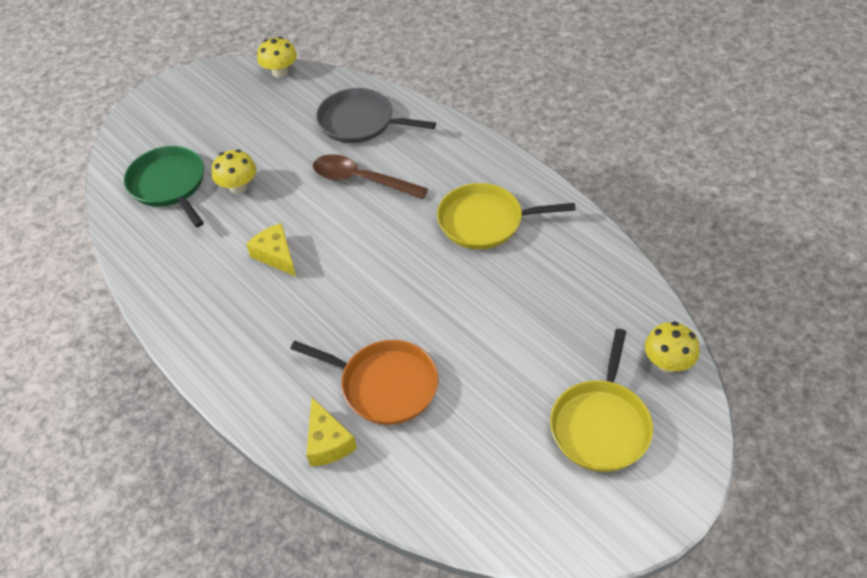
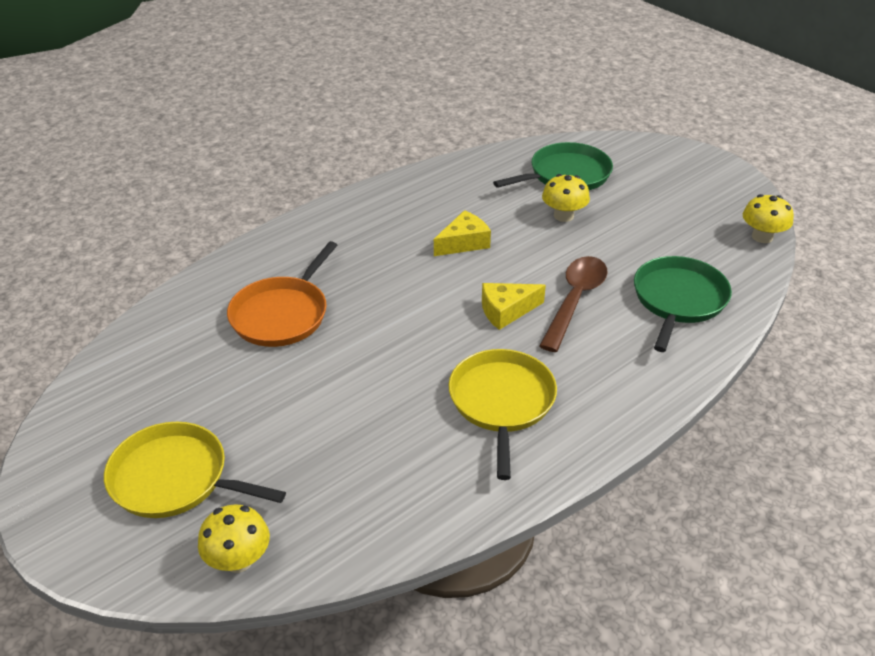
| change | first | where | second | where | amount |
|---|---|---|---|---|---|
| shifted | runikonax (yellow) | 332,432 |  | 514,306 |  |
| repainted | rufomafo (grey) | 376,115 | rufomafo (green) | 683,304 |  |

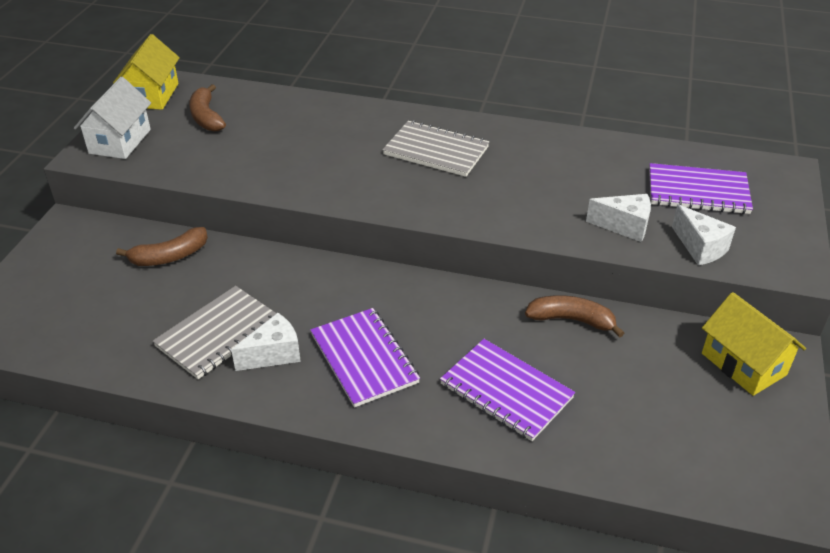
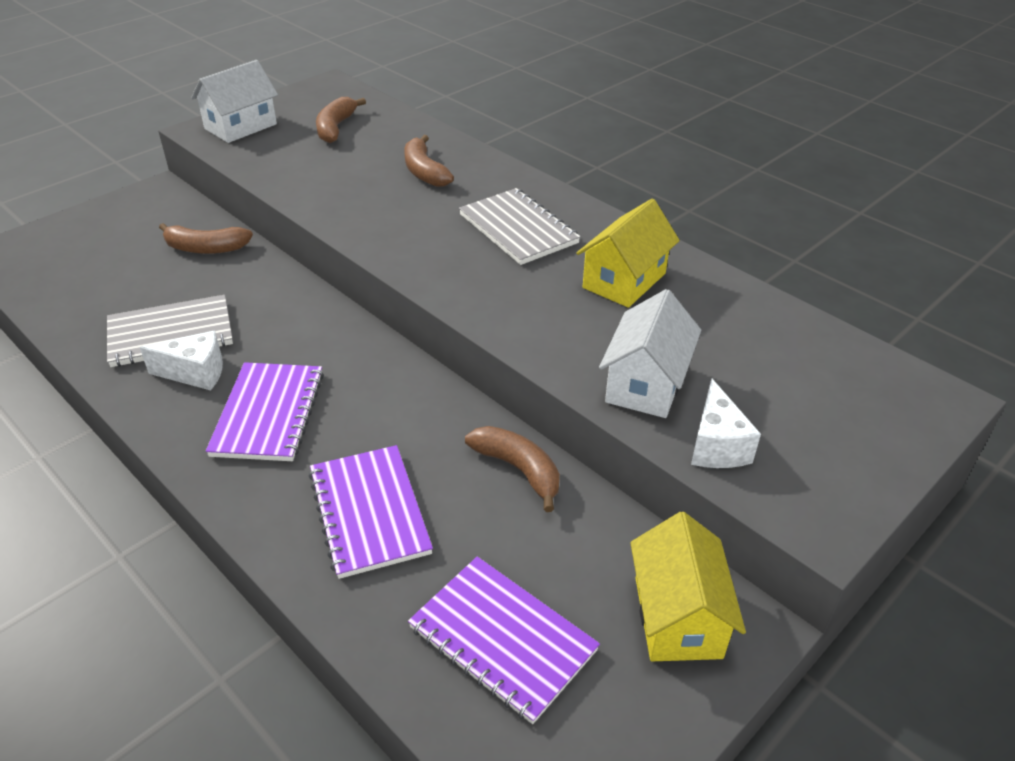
| change | first | where | second | where | amount |
|---|---|---|---|---|---|
| shifted | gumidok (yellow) | 146,72 |  | 628,253 |  |
| swapped | runikonax (white) | 618,218 | gumidok (white) | 650,353 |  |
| shifted | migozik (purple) | 701,188 |  | 504,640 |  |
| new |  |  | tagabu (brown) | 429,161 |  |

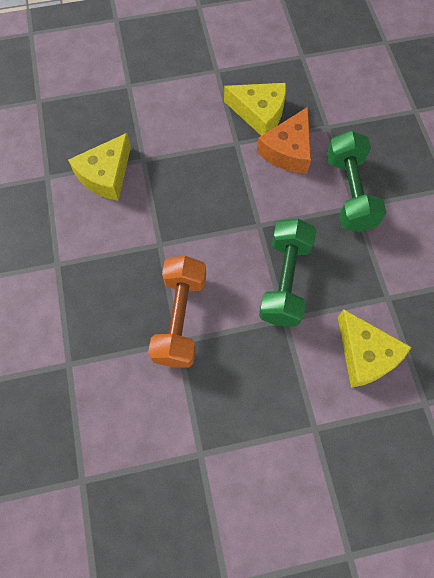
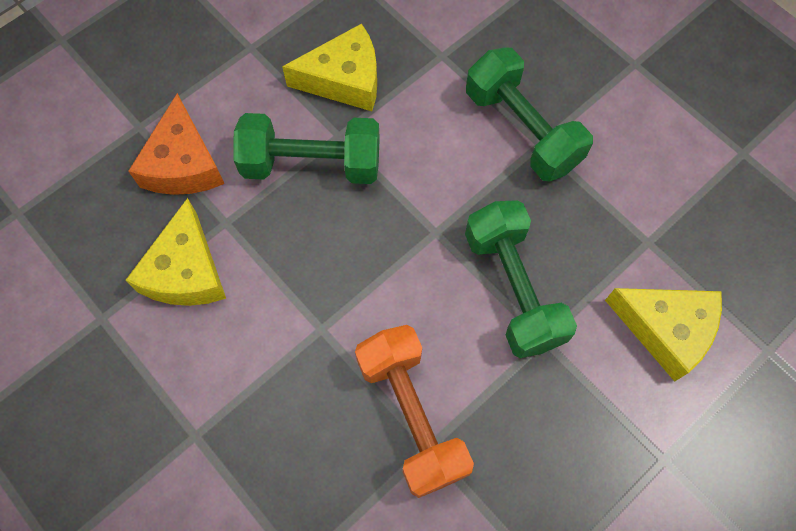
| change | first | where | second | where | amount |
|---|---|---|---|---|---|
| shifted | runikonax (orange) | 284,140 |  | 176,144 |  |
| new |  |  | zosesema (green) | 306,148 |  |

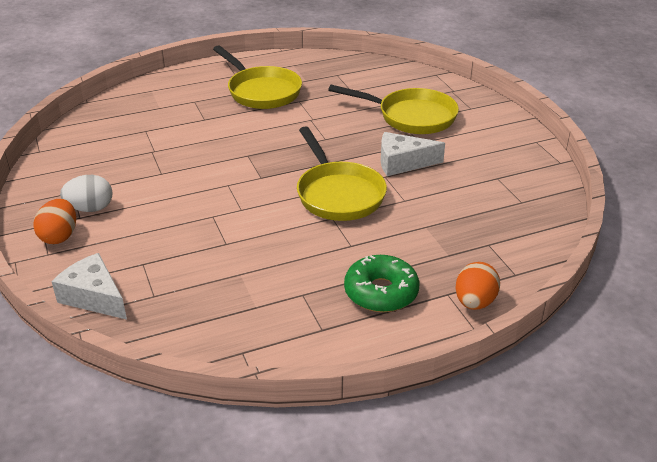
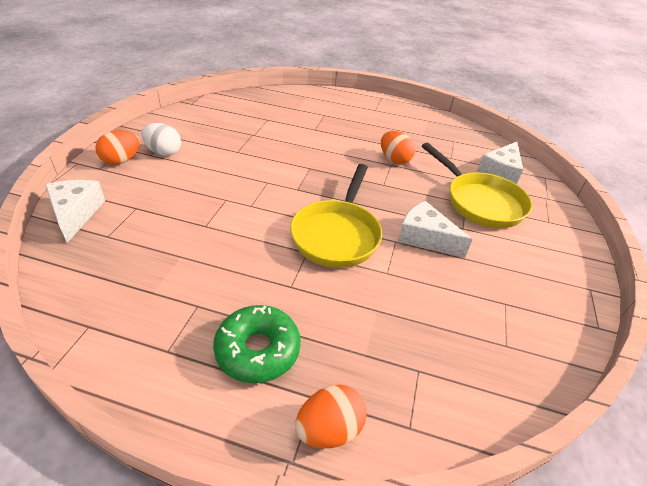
| change | first | where | second | where | amount |
|---|---|---|---|---|---|
| gone | rufomafo (yellow) | 257,77 |  |  |  |
| new |  |  | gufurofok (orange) | 398,147 |  |
| new |  |  | runikonax (white) | 500,163 |  |

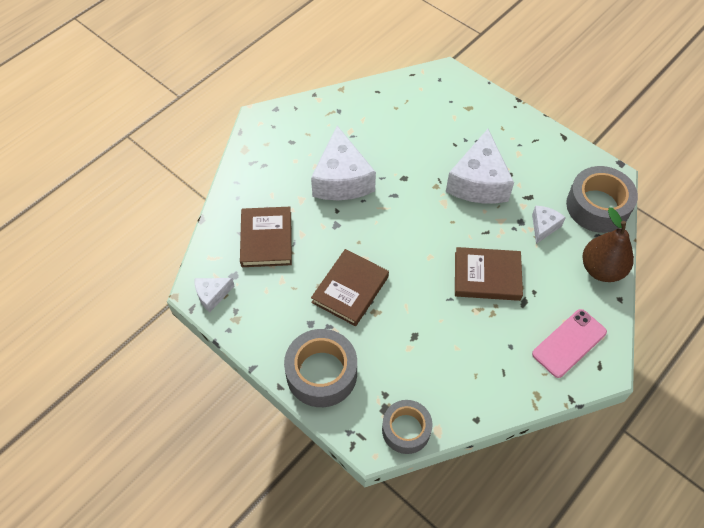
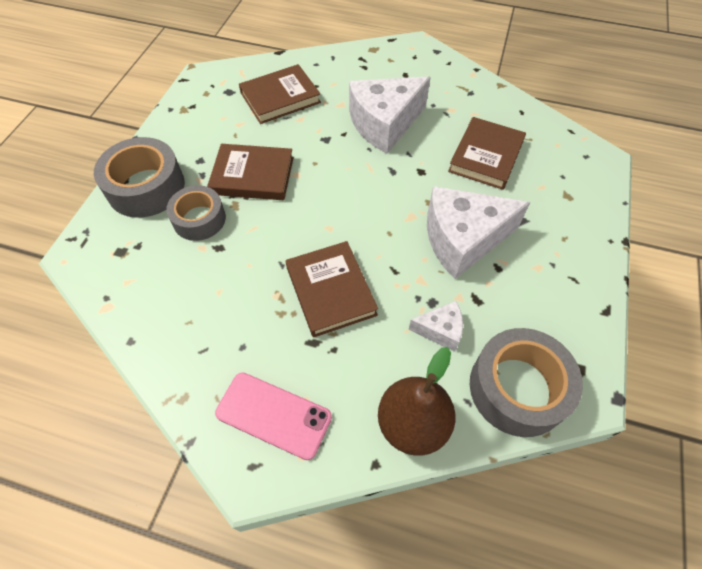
| change | first | where | second | where | amount |
|---|---|---|---|---|---|
| gone | runikonax (white) | 214,295 |  |  |  |
| shifted | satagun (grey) | 407,427 |  | 196,213 |  |
| new |  |  | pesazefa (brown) | 487,153 |  |

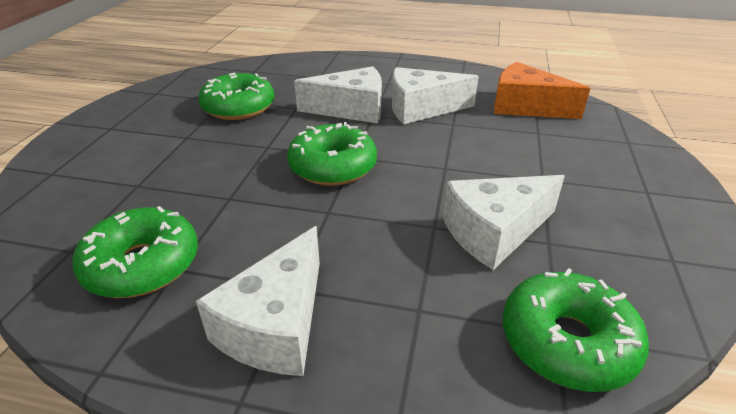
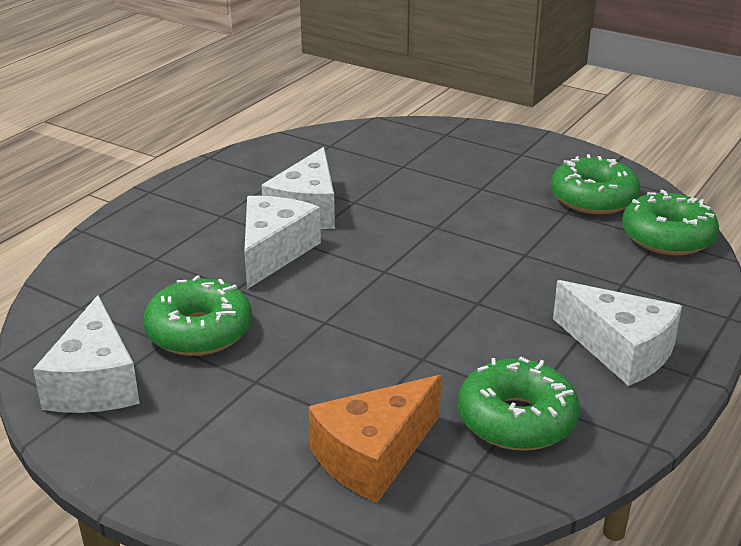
| change | first | where | second | where | amount |
|---|---|---|---|---|---|
| shifted | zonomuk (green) | 332,154 |  | 595,184 |  |
| shifted | runikonax (white) | 504,222 |  | 86,354 |  |
| shifted | runikonax (orange) | 542,90 |  | 374,439 |  |

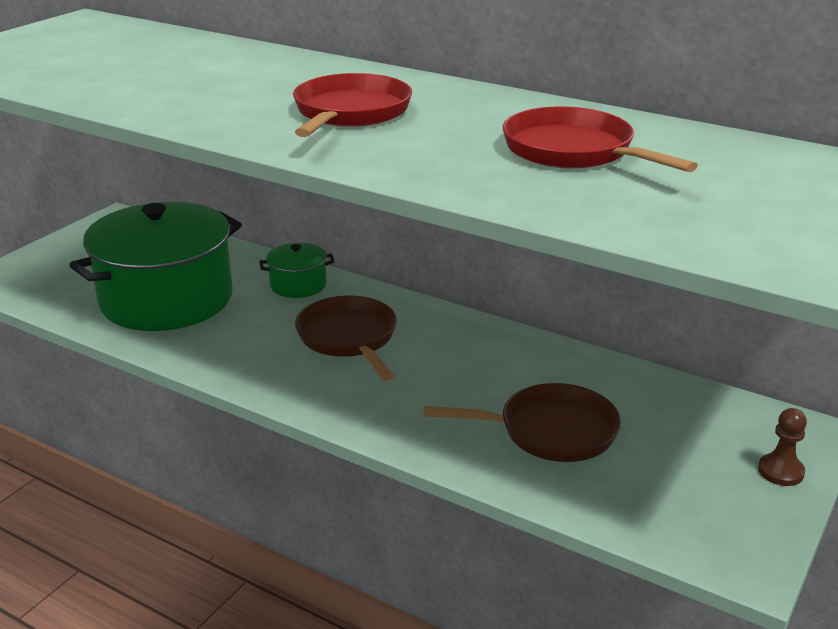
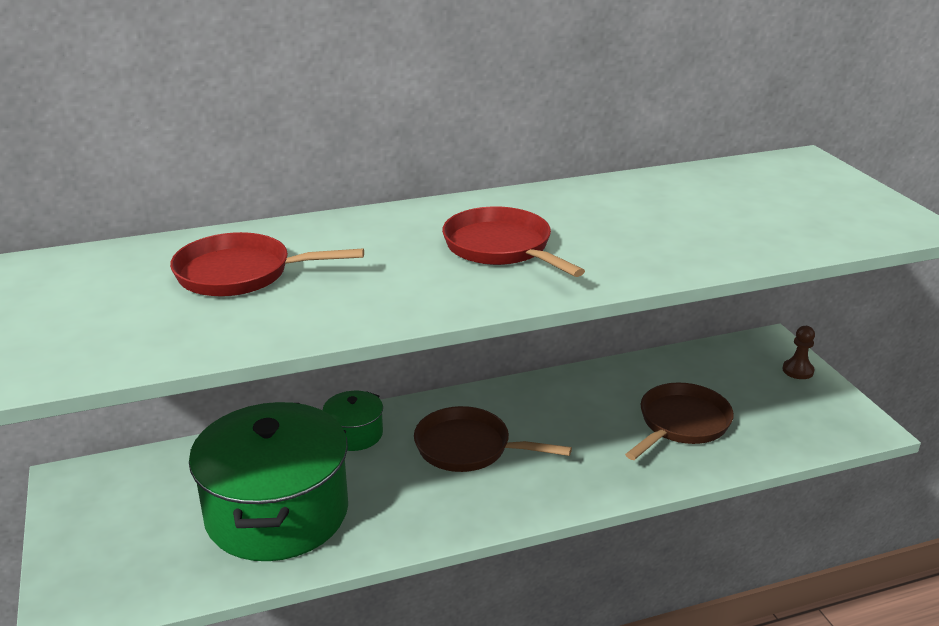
| change | first | where | second | where | amount |
|---|---|---|---|---|---|
| shifted | rufomafo (red) | 600,139 |  | 267,264 |  |

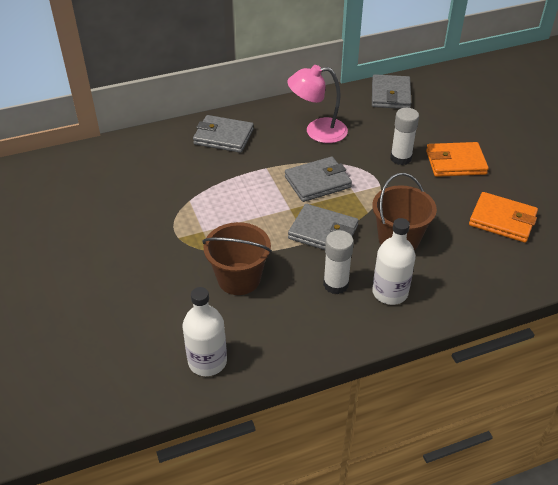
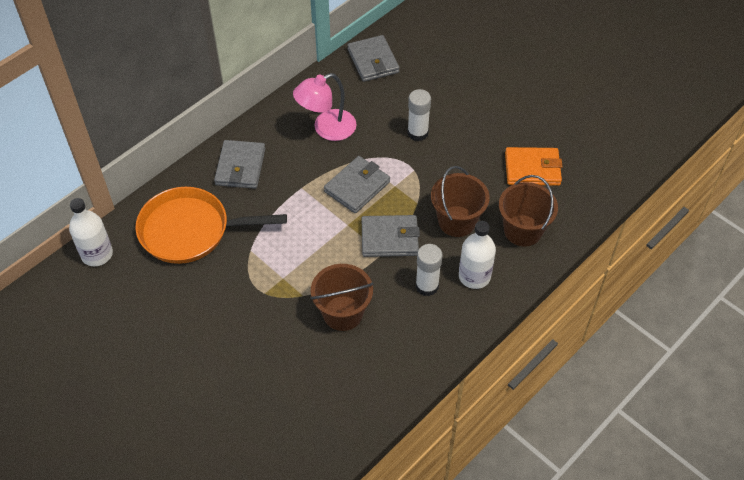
| change | first | where | second | where | amount |
|---|---|---|---|---|---|
| shifted | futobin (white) | 205,331 |  | 91,232 |  |
| rotated | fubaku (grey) | 223,134 |  | 239,164 | 75 degrees counterclockwise |
| gone | fubaku (orange) | 457,159 |  |  |  |
| new |  |  | rufomafo (orange) | 211,225 |  |
| new |  |  | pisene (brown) | 528,211 |  |

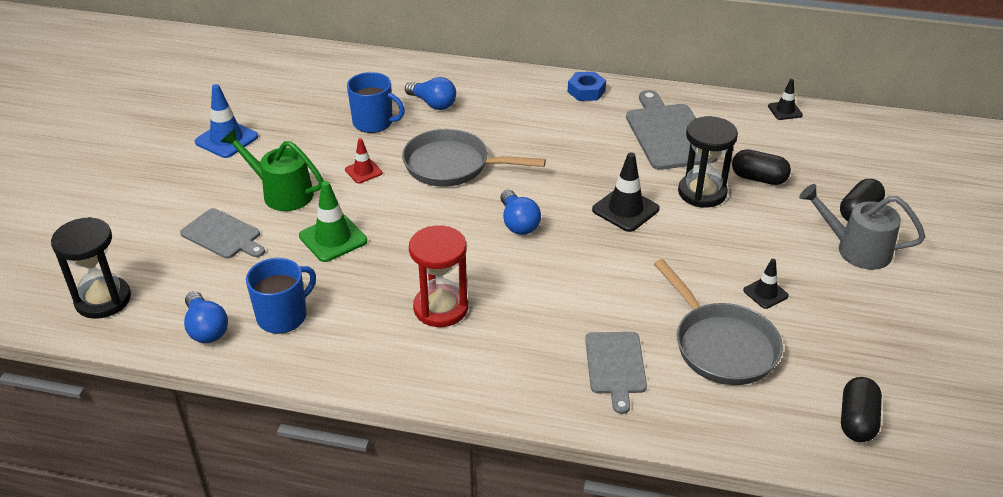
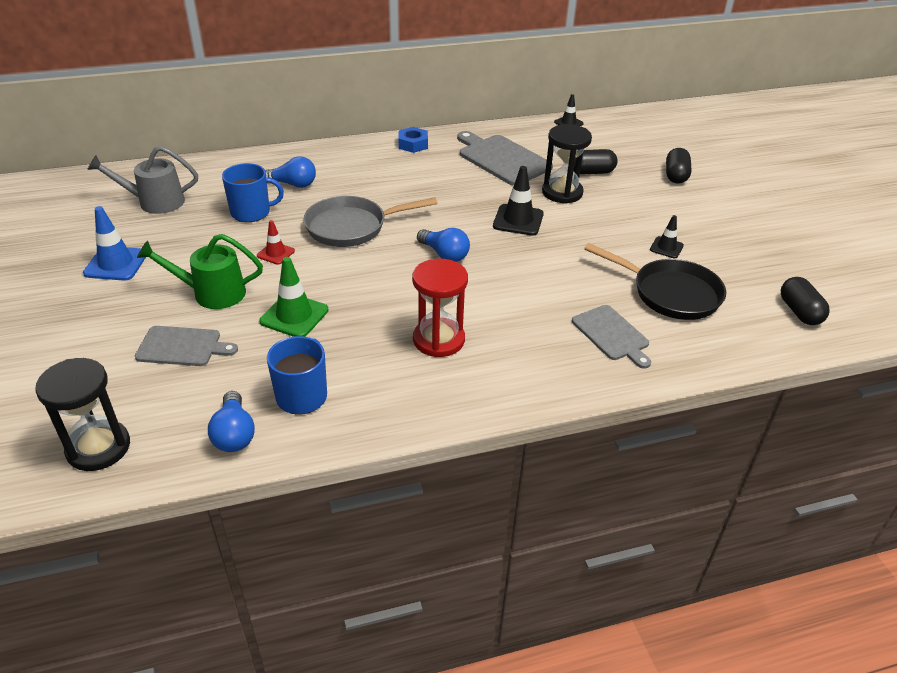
| change | first | where | second | where | amount |
|---|---|---|---|---|---|
| rotated | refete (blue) | 206,317 |  | 231,421 | 45 degrees clockwise |
| repainted | rufomafo (grey) | 718,322 | rufomafo (black) | 655,281 |  |
| shifted | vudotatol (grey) | 862,227 |  | 142,180 |  |

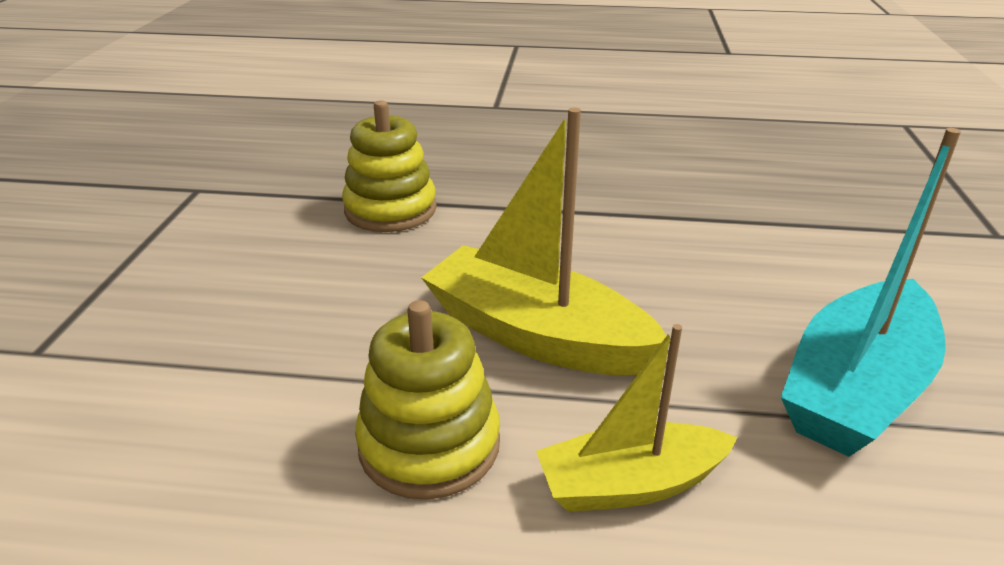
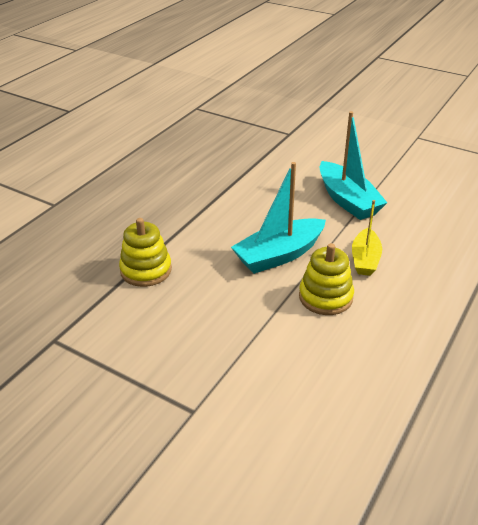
| change | first | where | second | where | amount |
|---|---|---|---|---|---|
| repainted | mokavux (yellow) | 545,241 | mokavux (turquoise) | 278,218 |  |

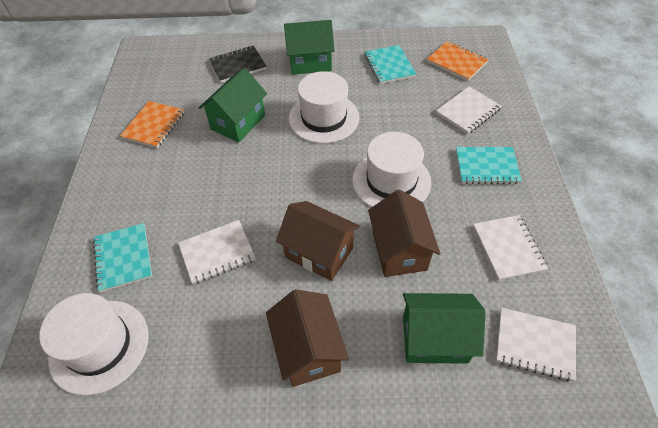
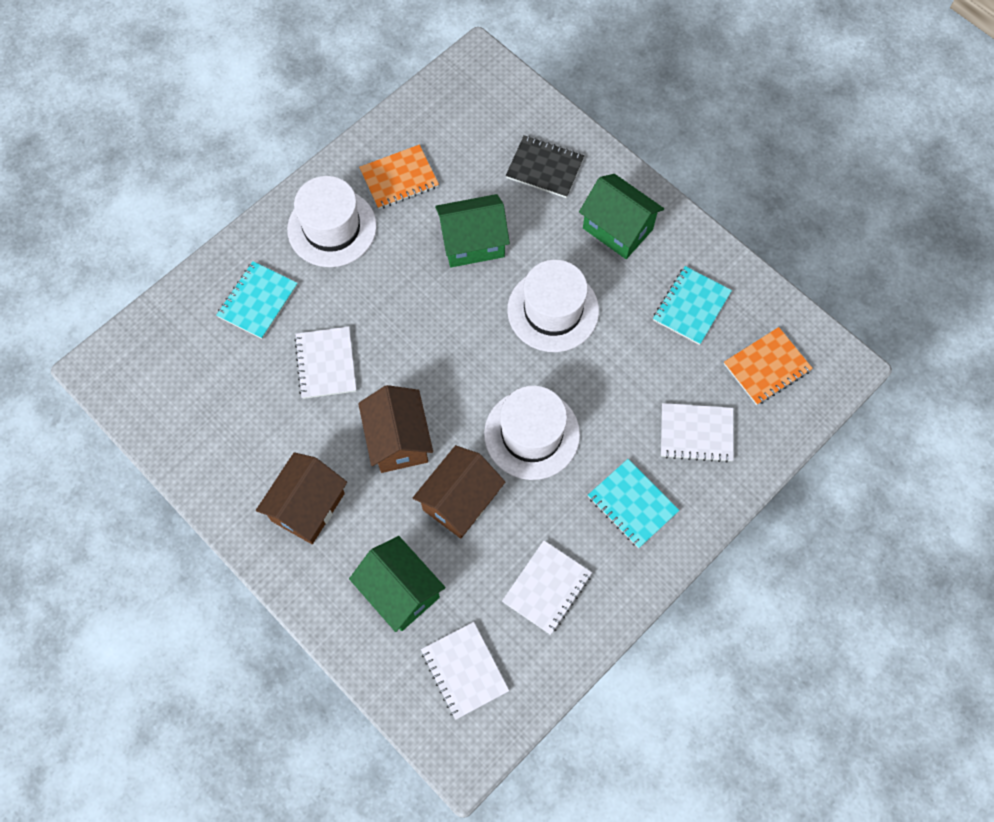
| change | first | where | second | where | amount |
|---|---|---|---|---|---|
| shifted | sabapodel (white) | 94,344 |  | 332,221 |  |
| rotated | migozik (white) | 217,252 |  | 325,363 | 60 degrees clockwise |
| rotated | migozik (orange) | 458,61 |  | 768,366 | 60 degrees clockwise |

